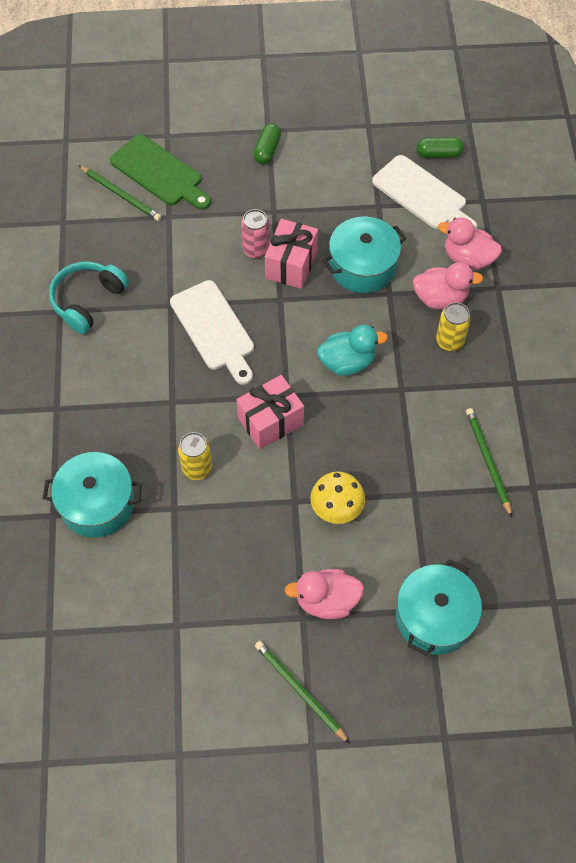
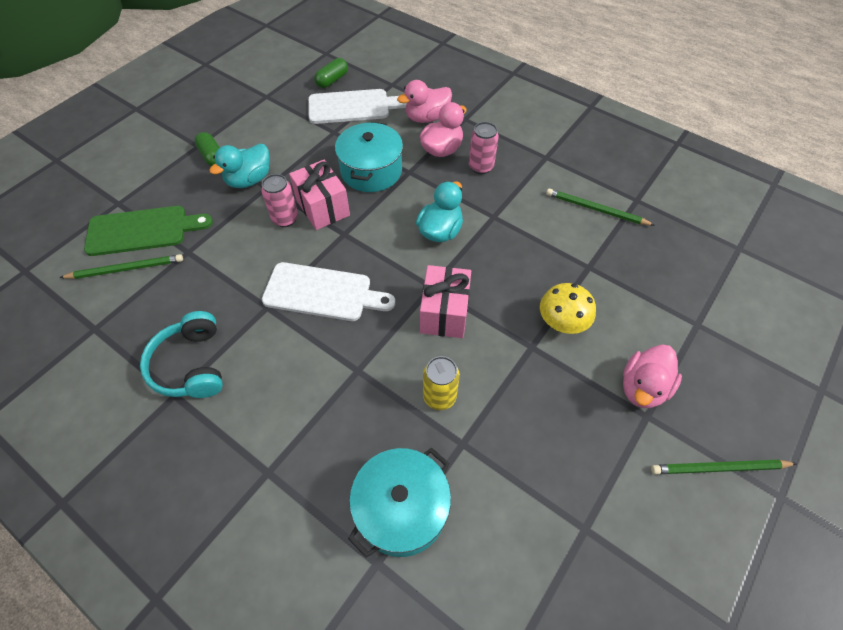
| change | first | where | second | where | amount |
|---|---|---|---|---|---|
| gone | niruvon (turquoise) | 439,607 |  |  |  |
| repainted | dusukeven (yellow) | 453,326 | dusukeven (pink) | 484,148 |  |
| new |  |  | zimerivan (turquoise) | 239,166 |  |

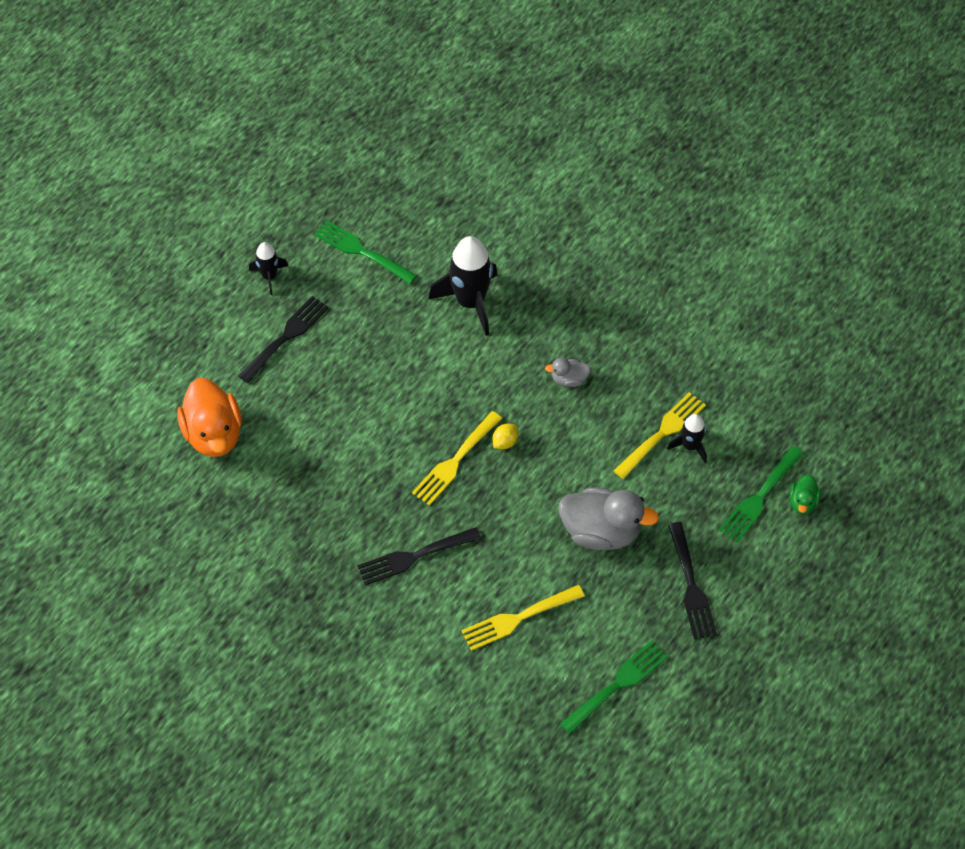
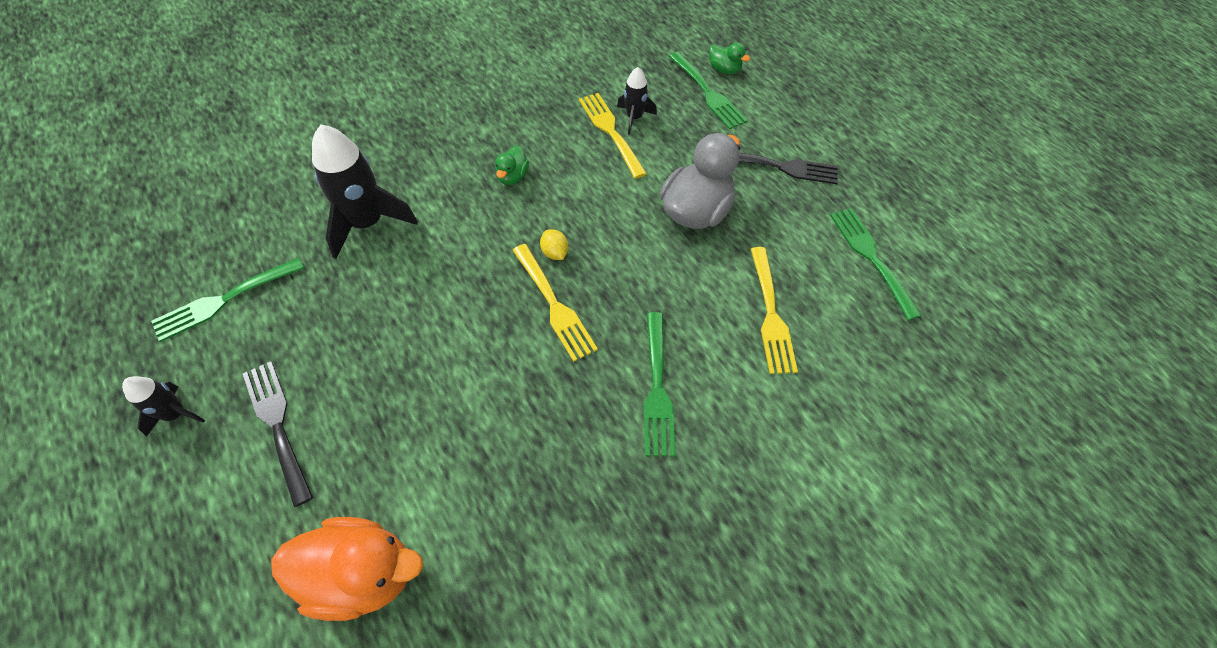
| change | first | where | second | where | amount |
|---|---|---|---|---|---|
| repainted | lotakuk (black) | 419,556 | lotakuk (green) | 660,384 |  |
| repainted | zimerivan (grey) | 568,372 | zimerivan (green) | 512,165 |  |

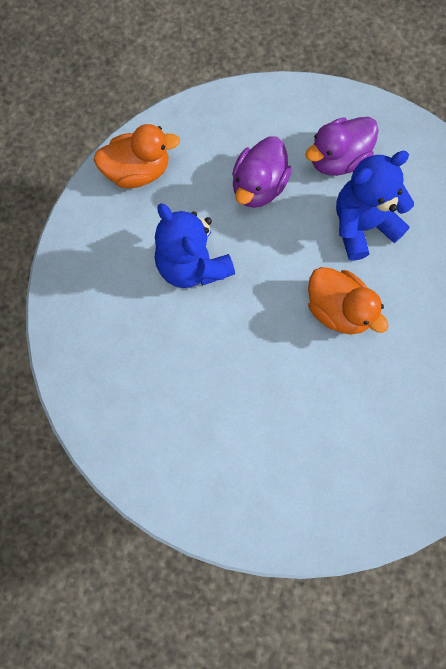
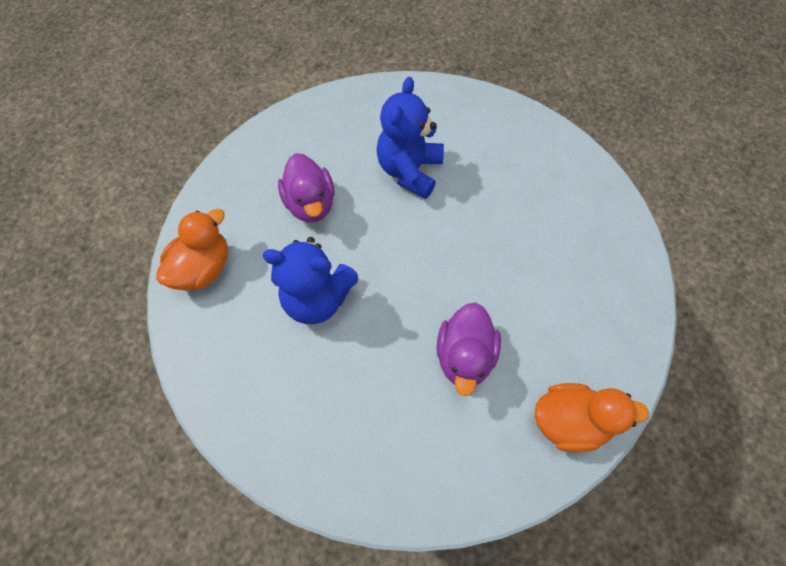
| change | first | where | second | where | amount |
|---|---|---|---|---|---|
| shifted | zimerivan (purple) | 342,146 |  | 468,349 |  |
| shifted | zimerivan (orange) | 348,300 |  | 592,417 |  |

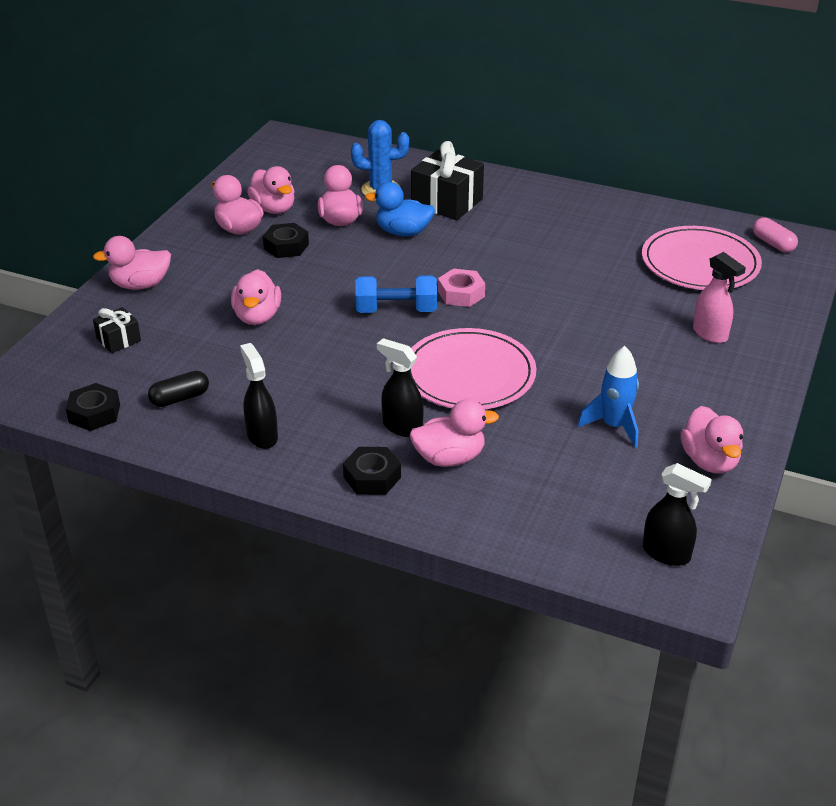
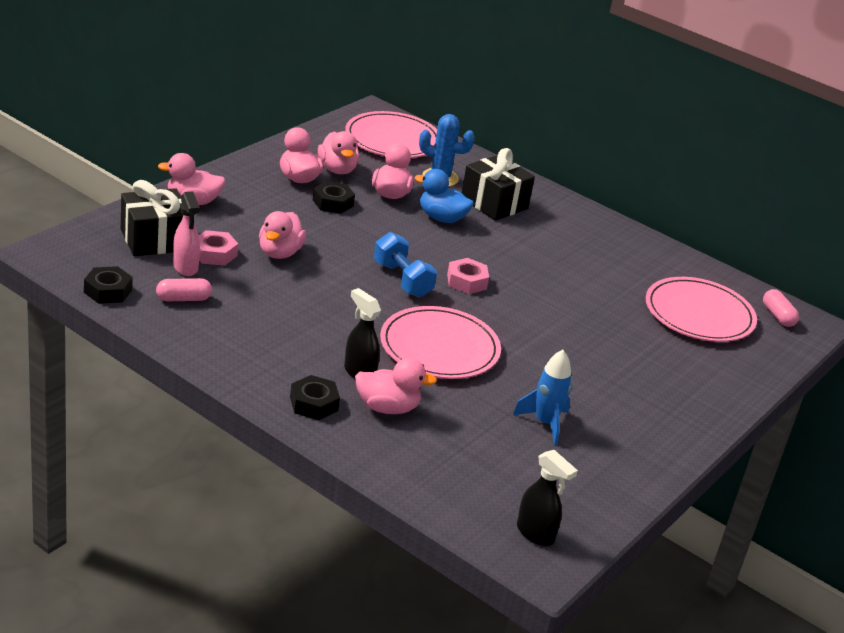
| change | first | where | second | where | amount |
|---|---|---|---|---|---|
| scaled | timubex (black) | 117,330 |  | 152,218 | x1.90 |
| repainted | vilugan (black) | 178,389 | vilugan (pink) | 184,289 |  |
| gone | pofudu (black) | 259,396 |  |  |  |
| rotated | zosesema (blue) | 396,294 |  | 405,265 | 45 degrees clockwise |
| gone | zimerivan (pink) | 711,440 |  |  |  |
| shifted | pofudu (pink) | 719,297 |  | 186,234 |  |
| new |  |  | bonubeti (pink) | 218,248 |  |
| new |  |  | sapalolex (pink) | 391,134 |  |

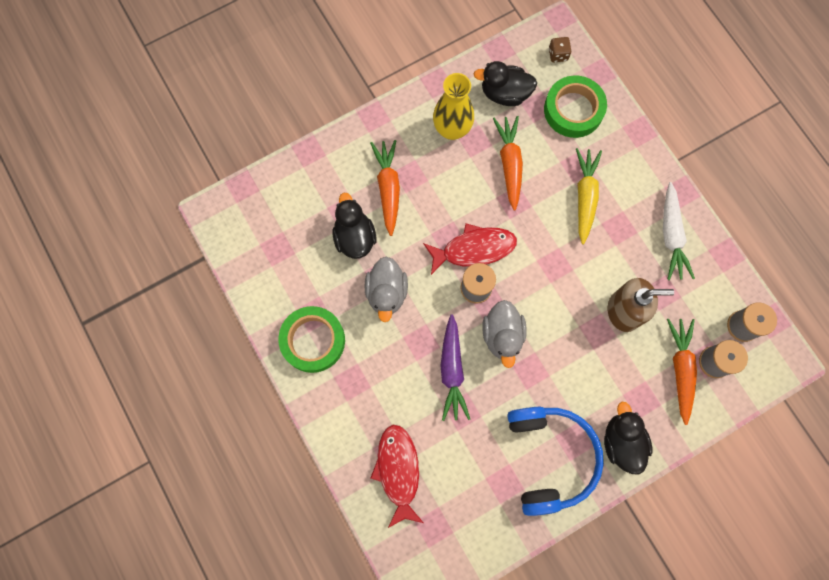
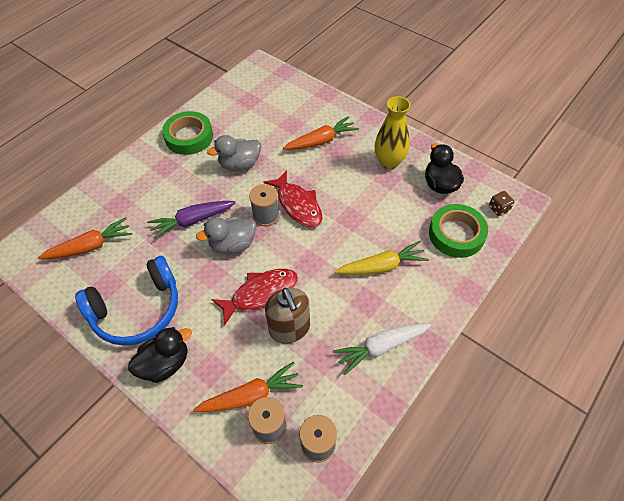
| change | first | where | second | where | amount |
|---|---|---|---|---|---|
| gone | zimerivan (black) | 354,226 |  |  |  |
| shifted | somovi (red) | 397,476 |  | 254,297 |  |
| shifted | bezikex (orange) | 508,163 |  | 85,238 |  |

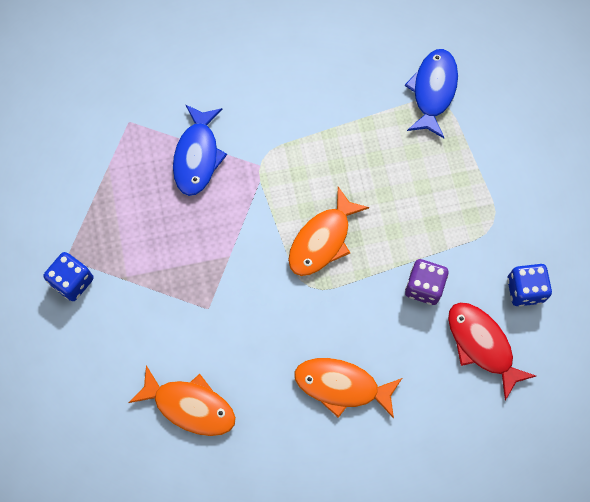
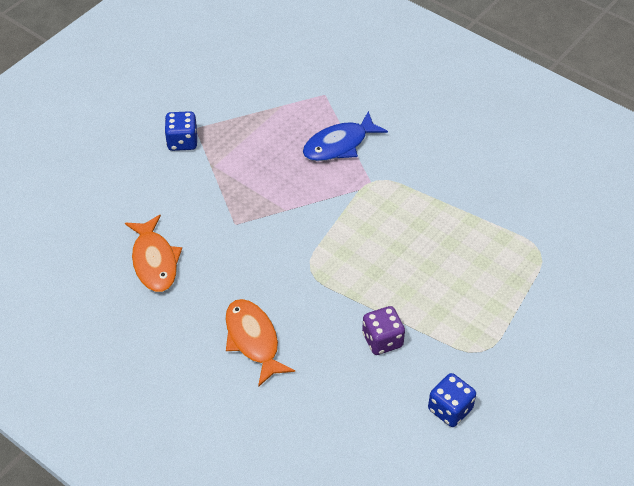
| change | first | where | second | where | amount |
|---|---|---|---|---|---|
| gone | somovi (orange) | 328,231 |  |  |  |
| gone | somovi (blue) | 431,93 |  |  |  |
| gone | somovi (red) | 492,351 |  |  |  |

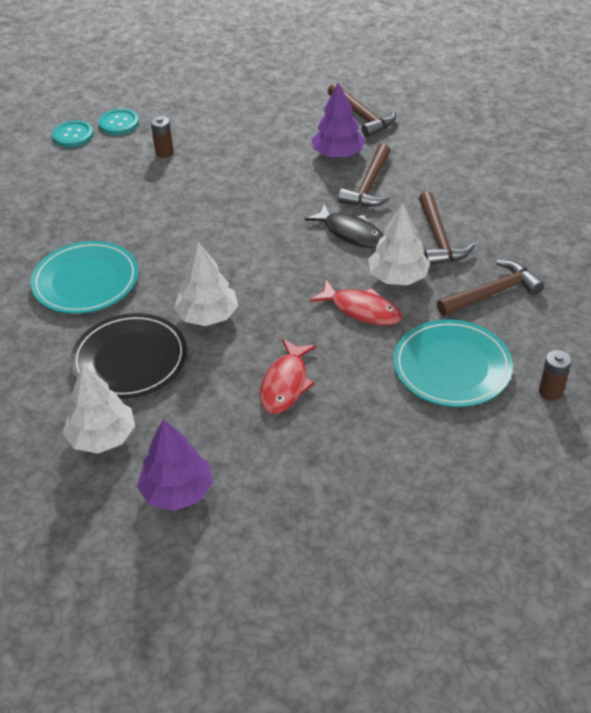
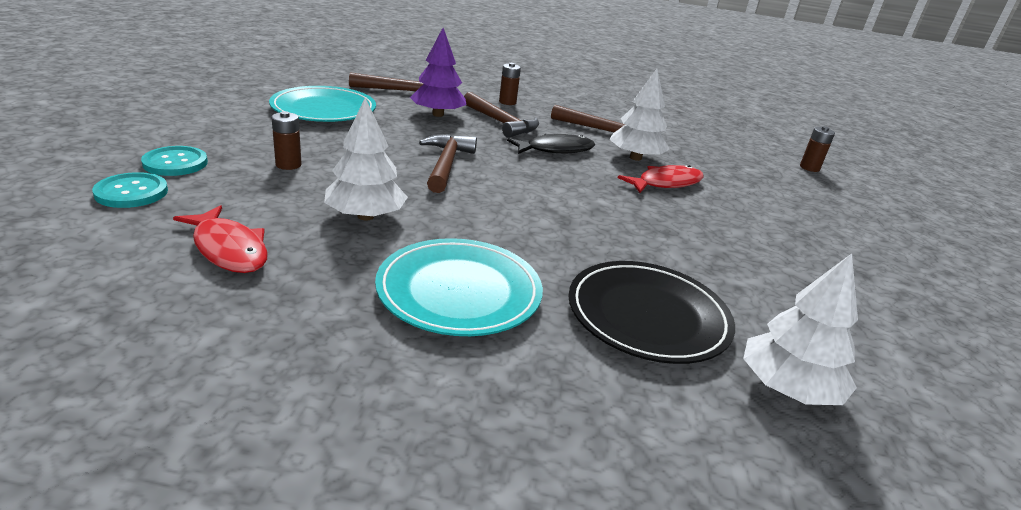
| change | first | where | second | where | amount |
|---|---|---|---|---|---|
| gone | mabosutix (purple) | 175,465 |  |  |  |
| shifted | mabosutix (white) | 206,284 |  | 366,159 |  |
| shifted | somovi (red) | 288,376 |  | 220,239 |  |
| shifted | sapalolex (turquoise) | 453,363 |  | 322,104 |  |
| shifted | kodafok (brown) | 490,288 |  | 448,163 |  |
| new |  |  | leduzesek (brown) | 510,84 |  |

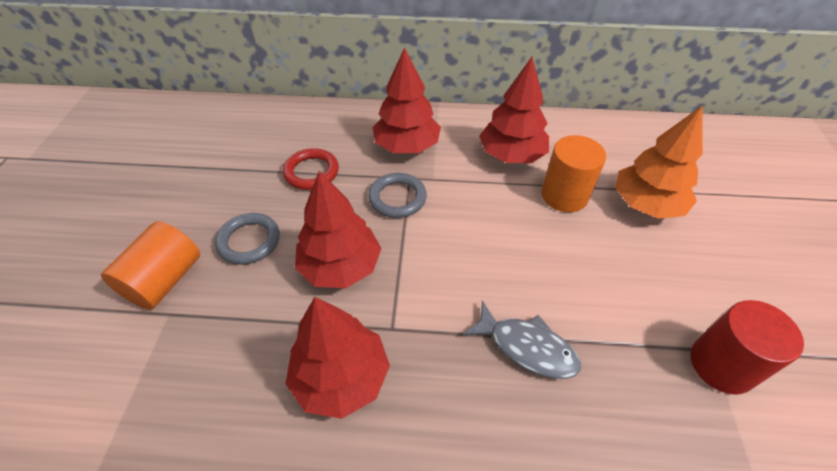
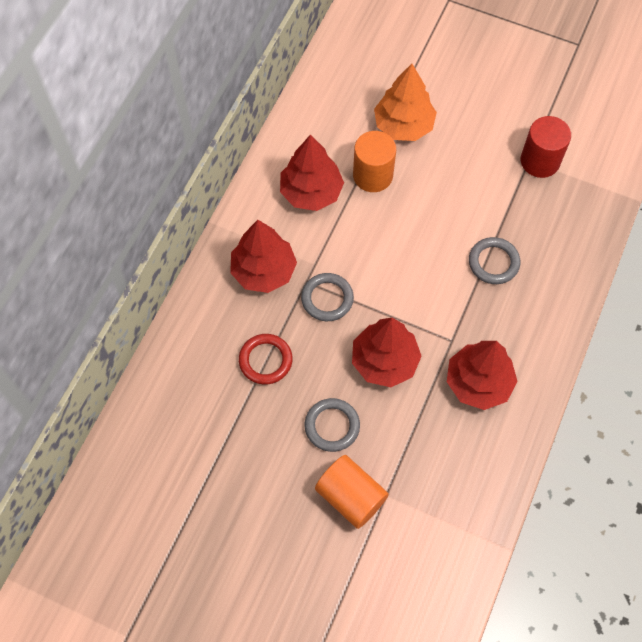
| change | first | where | second | where | amount |
|---|---|---|---|---|---|
| swapped | somovi (grey) | 522,340 | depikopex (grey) | 494,260 |  |

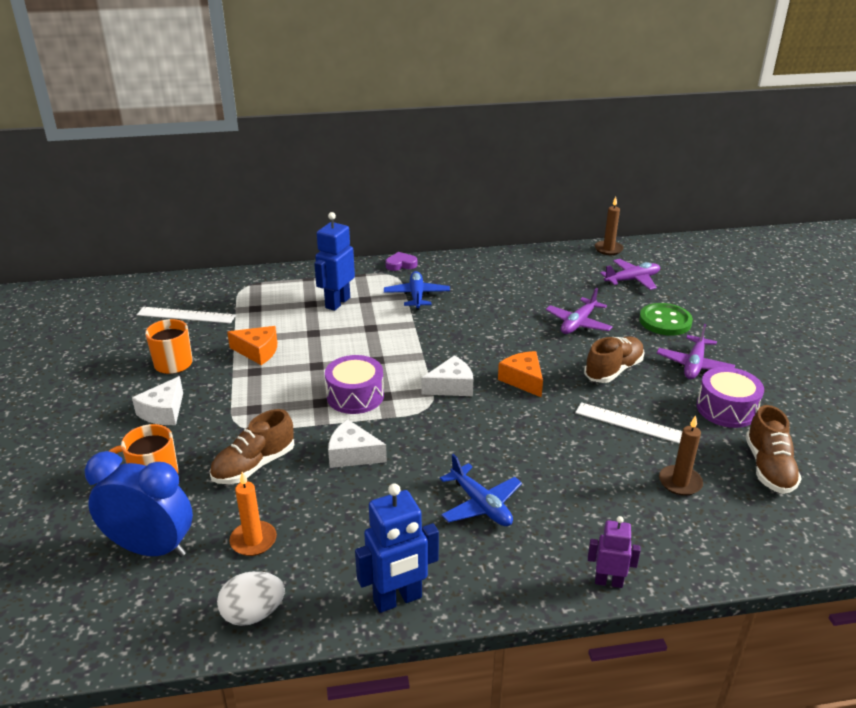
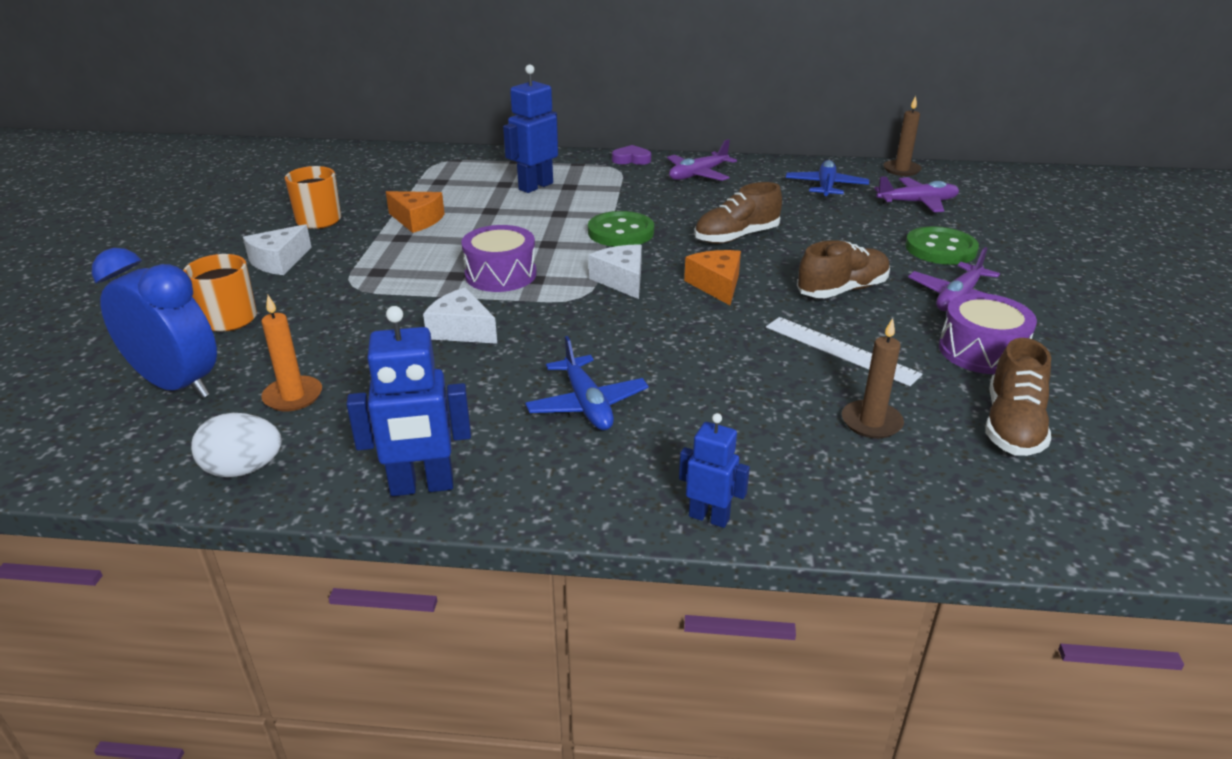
| change | first | where | second | where | amount |
|---|---|---|---|---|---|
| gone | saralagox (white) | 186,315 |  |  |  |
| shifted | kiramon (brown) | 252,446 |  | 738,213 |  |
| shifted | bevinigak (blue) | 417,290 |  | 827,180 |  |
| rotated | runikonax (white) | 447,375 |  | 615,272 | 105 degrees counterclockwise |
| shifted | bevinigak (purple) | 579,311 |  | 702,160 |  |
| repainted | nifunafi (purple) | 614,552 | nifunafi (blue) | 714,470 |  |
| new |  |  | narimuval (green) | 621,229 |  |

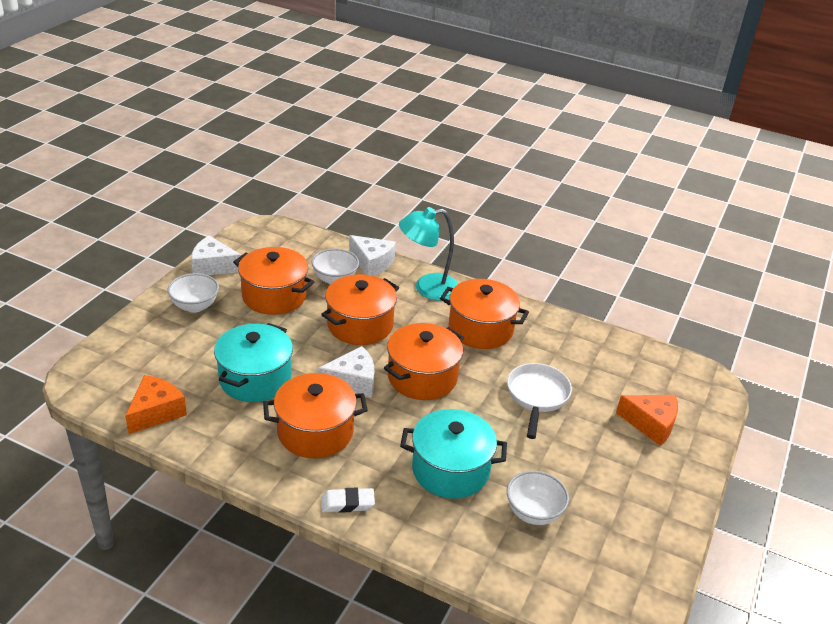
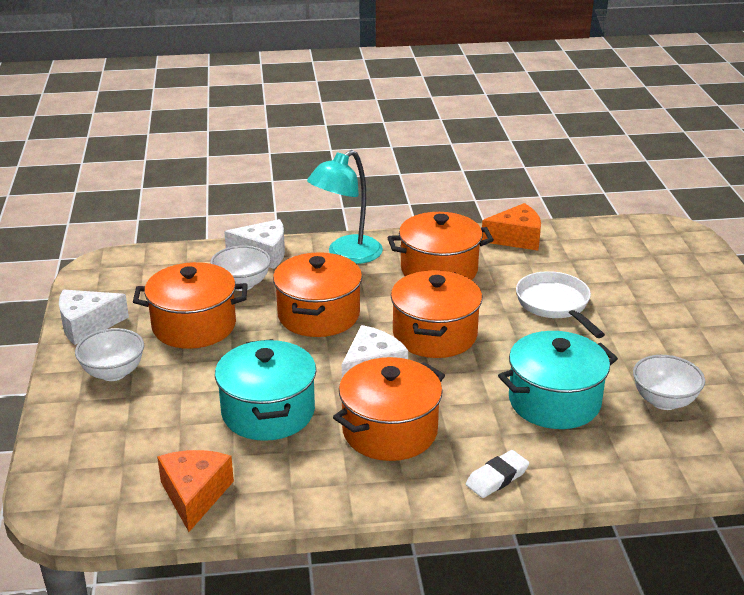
| change | first | where | second | where | amount |
|---|---|---|---|---|---|
| shifted | runikonax (orange) | 647,420 |  | 511,227 |  |

